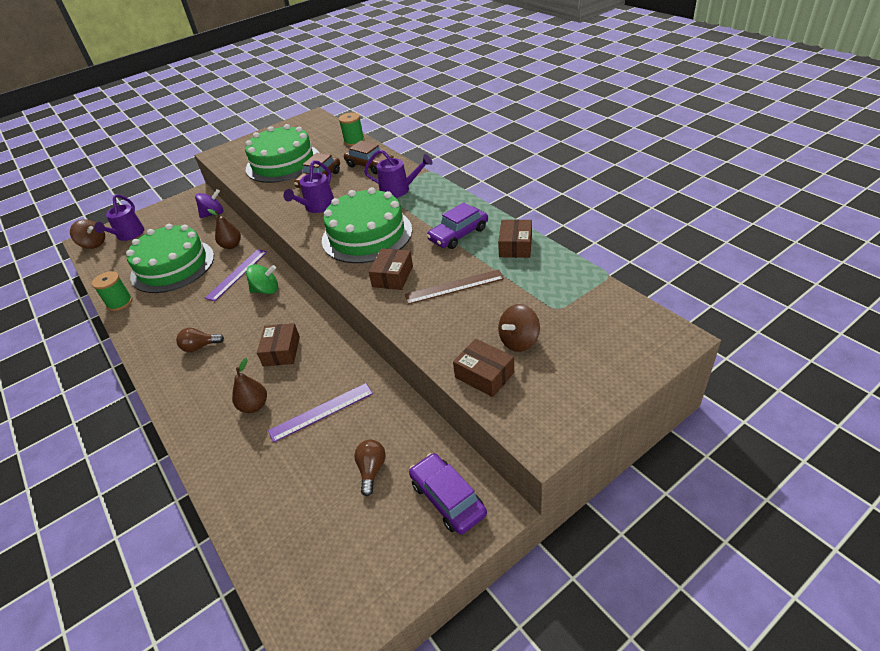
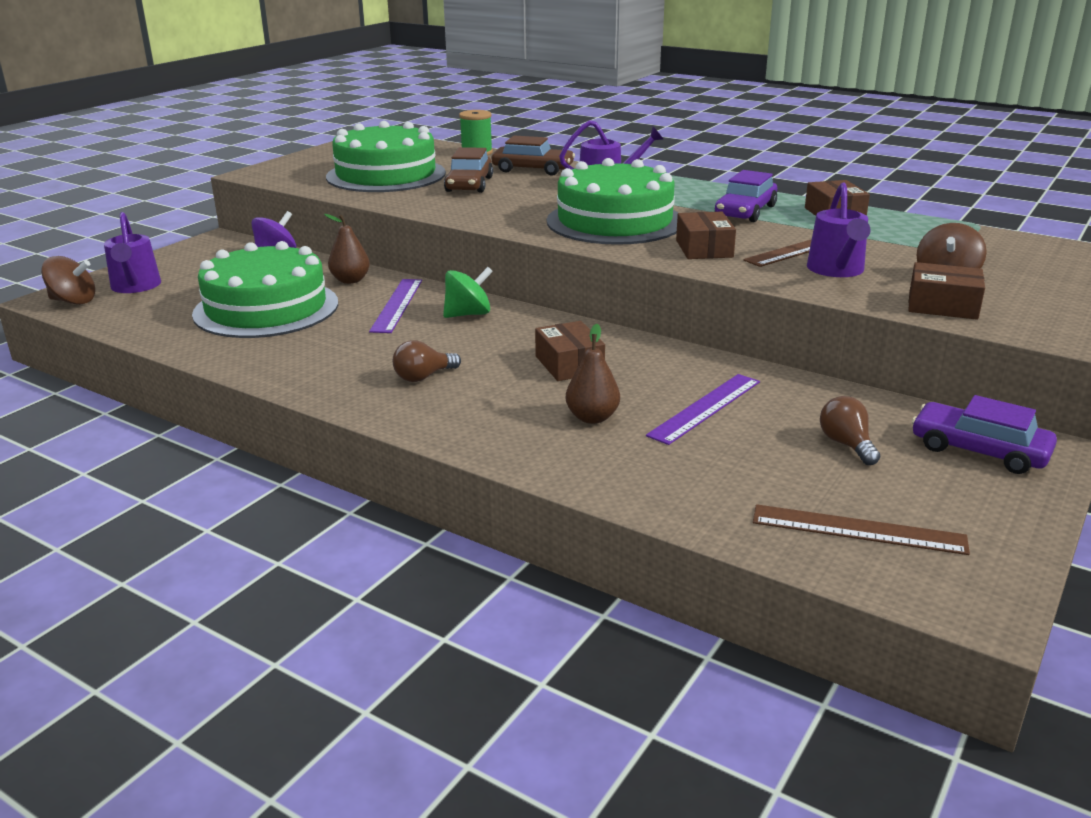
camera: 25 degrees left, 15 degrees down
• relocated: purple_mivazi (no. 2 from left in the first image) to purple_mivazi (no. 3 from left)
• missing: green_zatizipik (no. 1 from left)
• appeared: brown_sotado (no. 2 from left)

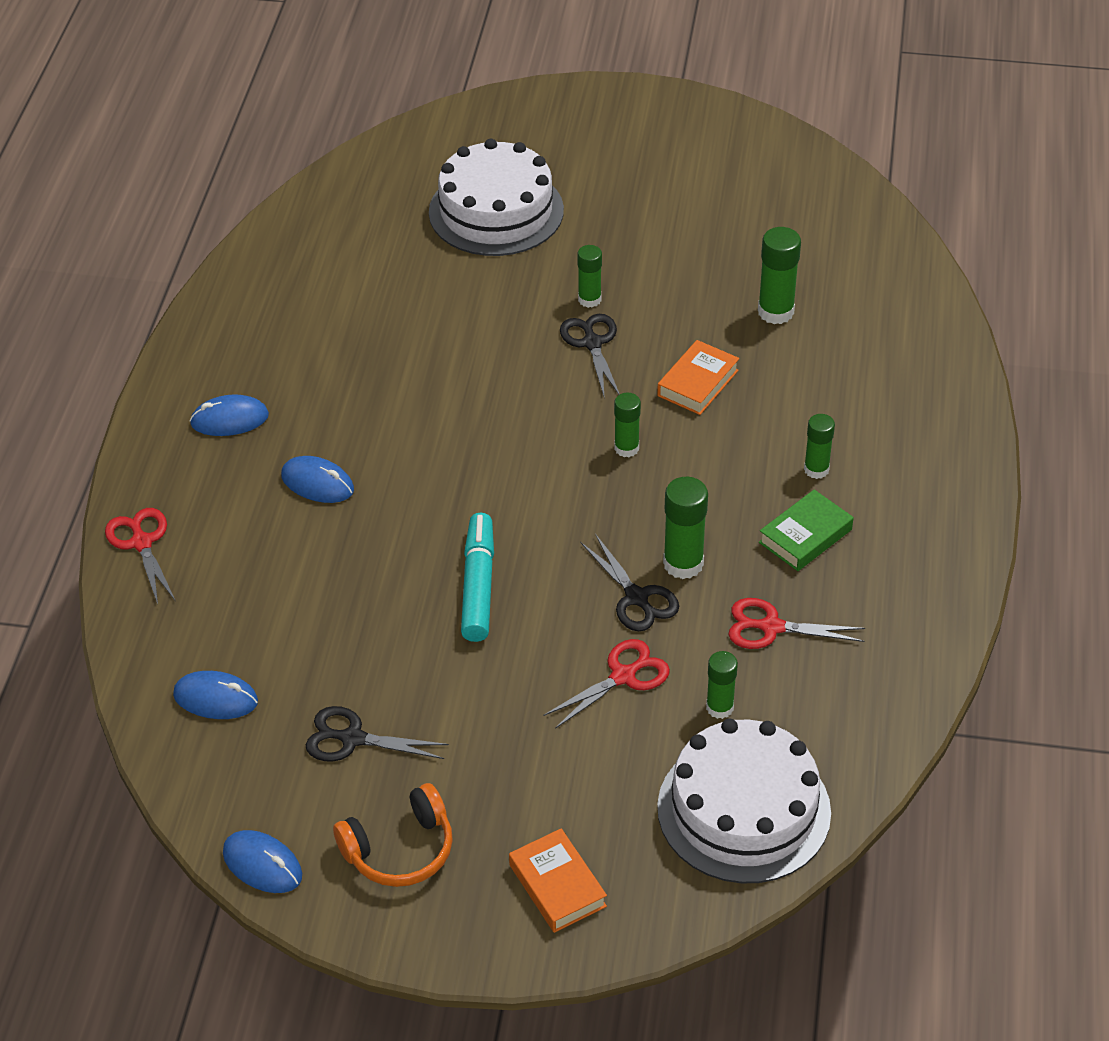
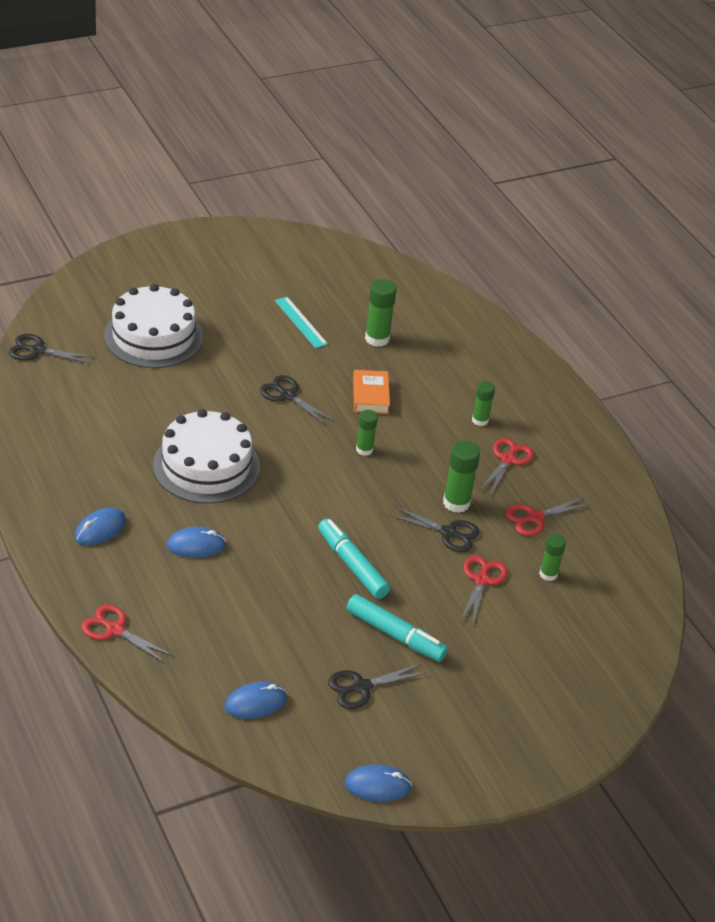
camera: 40 degrees left, 5 degrees down
• missing: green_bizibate (no. 1 from left)
• exchanged: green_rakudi to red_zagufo (no. 3 from left)
• relocated: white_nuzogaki (no. 2 from left)
• missing: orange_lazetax
• missing: orange_rakudi (no. 1 from left)
• appeared: turquoise_sotado
• appeared: black_zagufo (no. 1 from left)
• appeared: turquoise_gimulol (no. 2 from left)

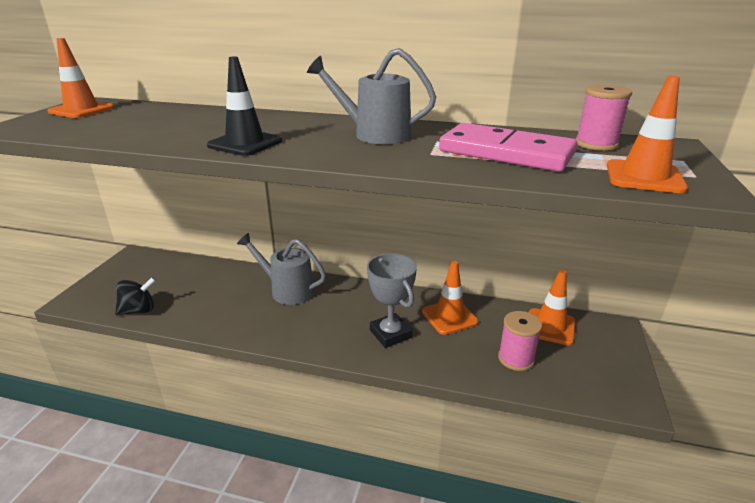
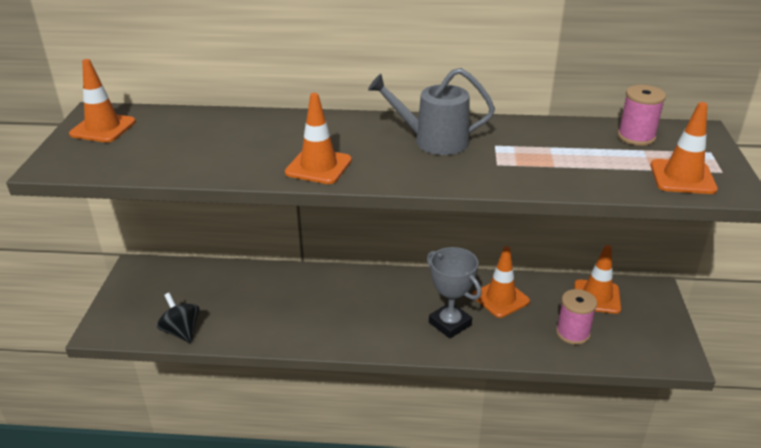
camera: 10 degrees left, 5 degrees up
• colour: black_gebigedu to orange_gebigedu (no. 2 from left)
• missing: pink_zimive
• missing: grey_mivazi (no. 1 from left)
• spun: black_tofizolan 90 degrees counterclockwise

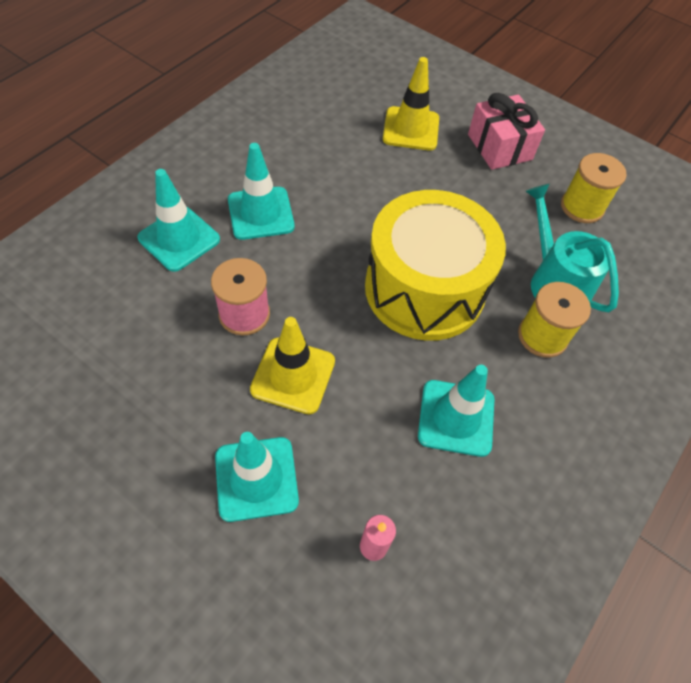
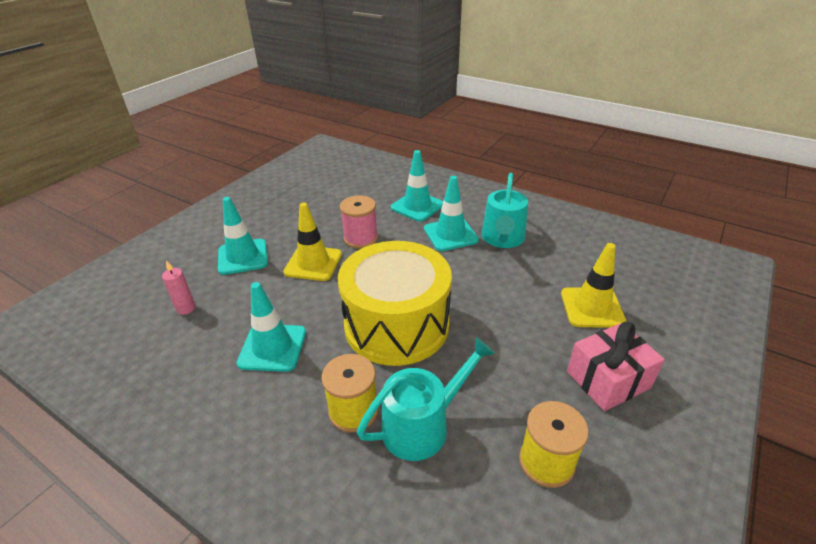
camera: 90 degrees right, 20 degrees down
• appeared: turquoise_mivazi (no. 2 from left)

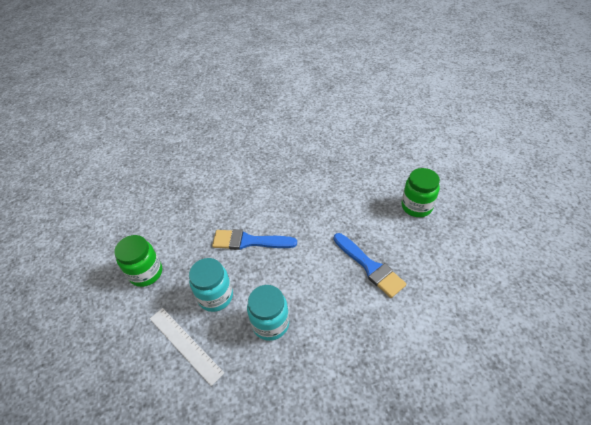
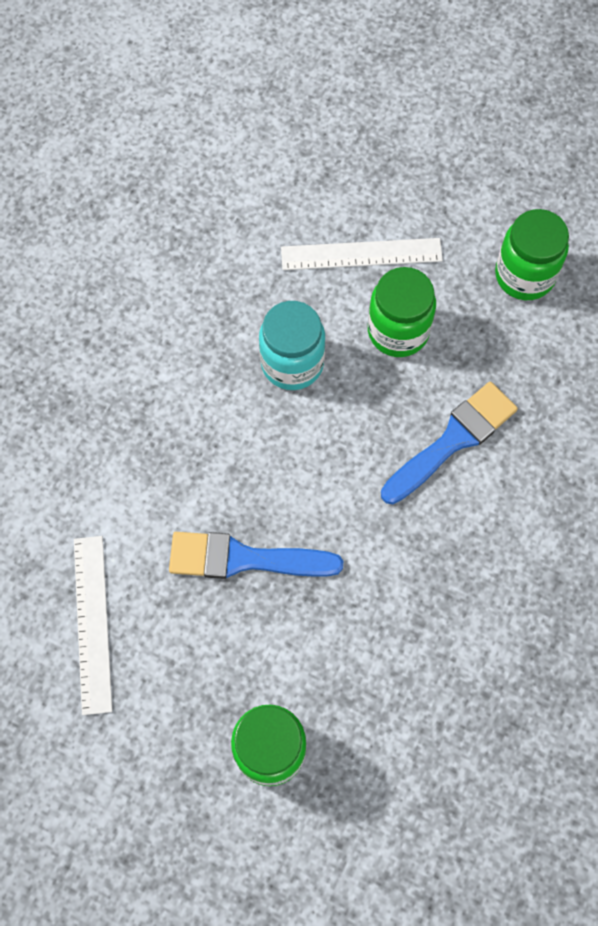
camera: 130 degrees right, 20 degrees up
• colour: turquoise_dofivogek (no. 1 from left) to green_dofivogek (no. 2 from left)
• appeared: white_sotado (no. 1 from left)

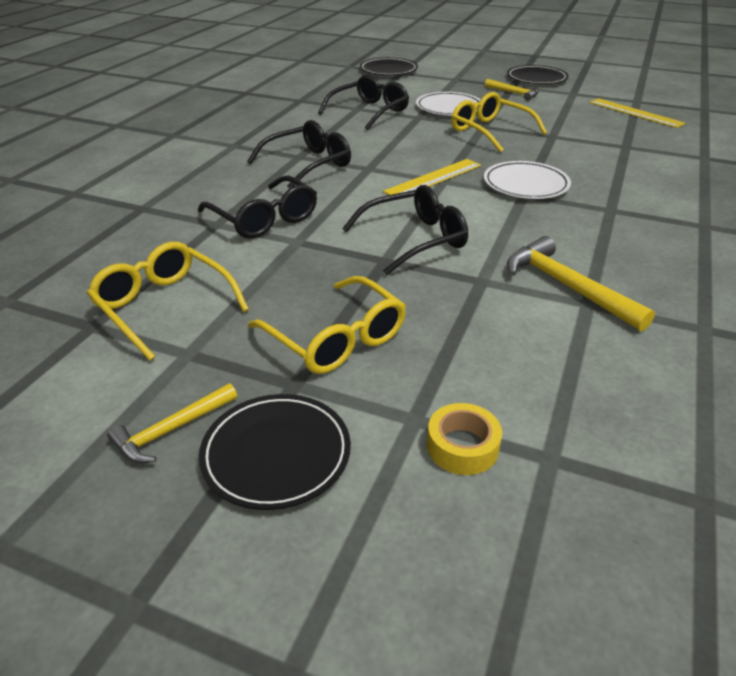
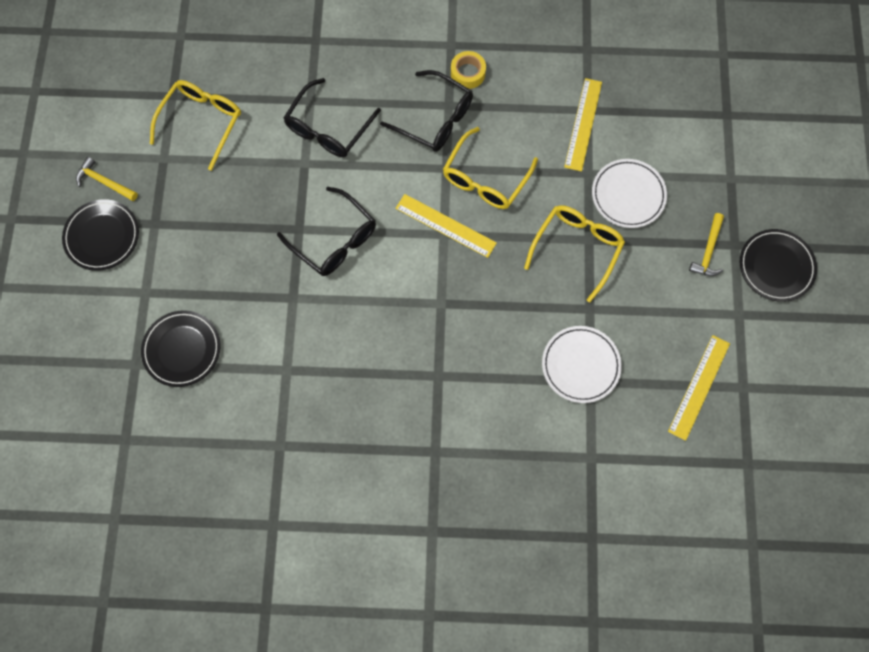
camera: 70 degrees right, 35 degrees up
• relocated: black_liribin (no. 2 from left)
• exchanged: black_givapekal (no. 3 from left) to yellow_sotado (no. 2 from left)
• relocated: white_liribin (no. 2 from left in the first image) to white_liribin (no. 1 from left)
• missing: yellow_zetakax (no. 3 from left)
• relocated: yellow_givapekal (no. 2 from left)
• relocated: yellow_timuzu

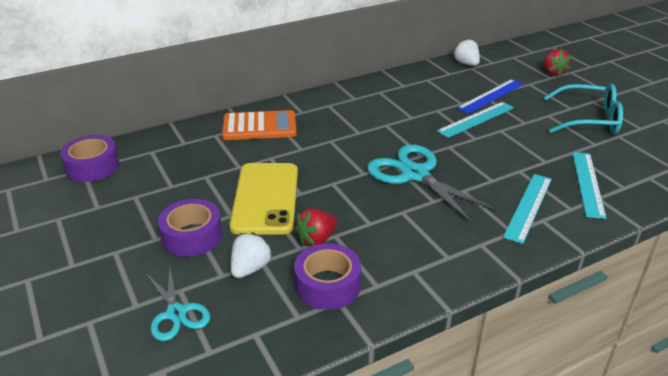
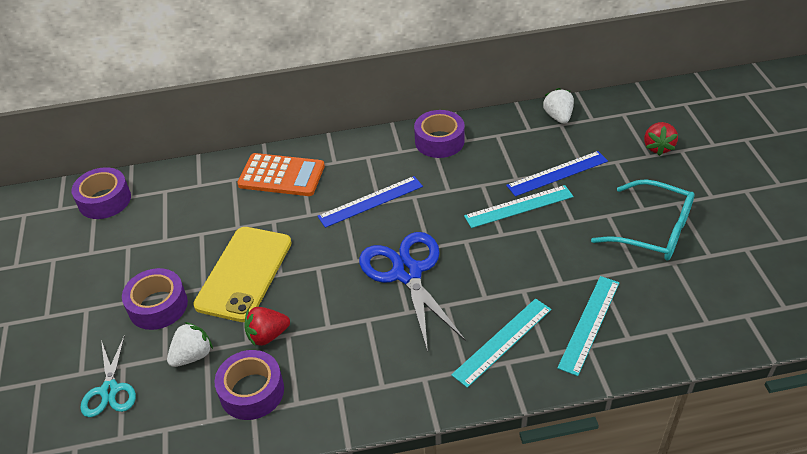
camera: 20 degrees right, 10 degrees up
• colour: turquoise_zagufo (no. 2 from left) to blue_zagufo
• appeared: purple_timuzu (no. 4 from left)
• appeared: blue_sotado (no. 1 from left)

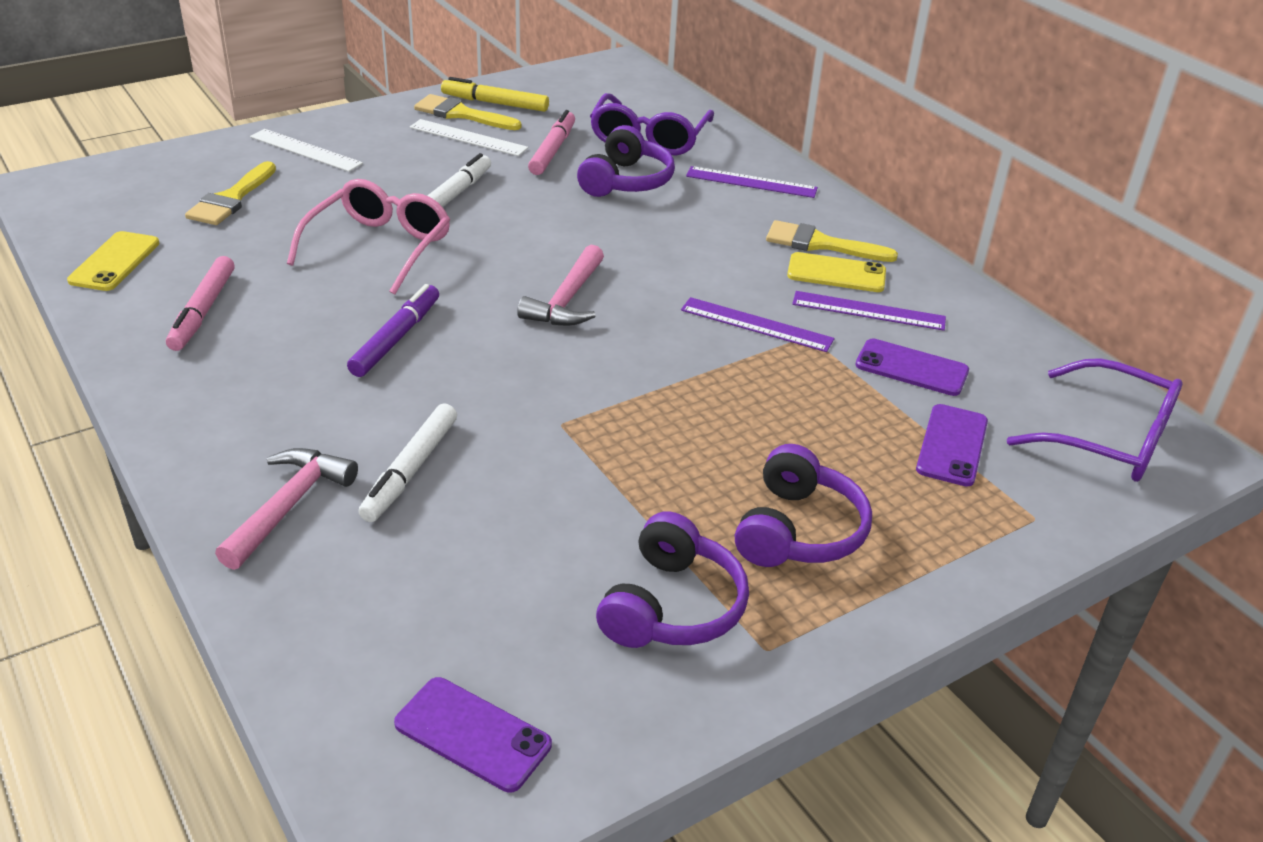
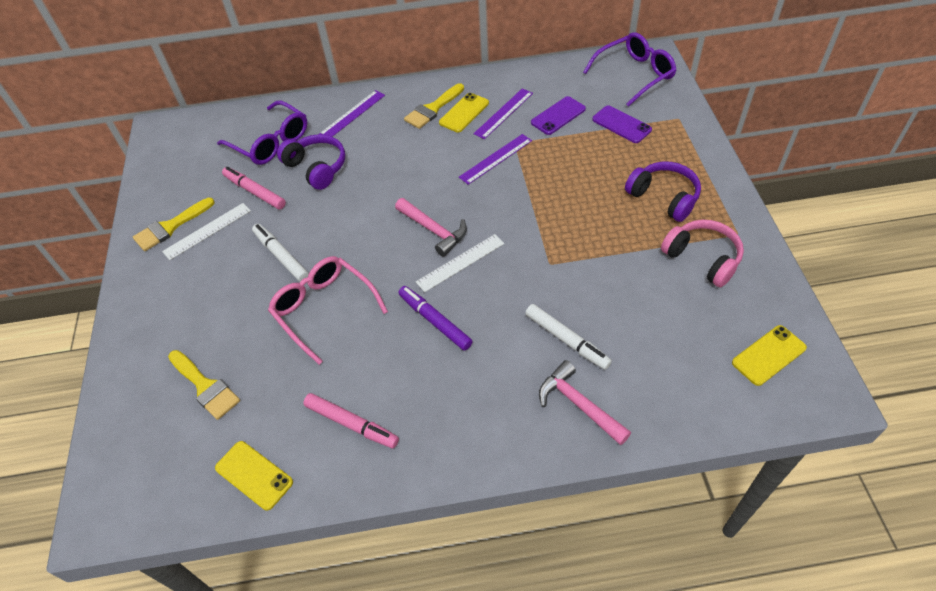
camera: 60 degrees left, 15 degrees up
• missing: yellow_gimulol
• relocated: white_sotado (no. 1 from left in the first image) to white_sotado (no. 2 from left)
• colour: purple_lazetax (no. 2 from left) to pink_lazetax
• colour: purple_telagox (no. 1 from left) to yellow_telagox (no. 3 from left)

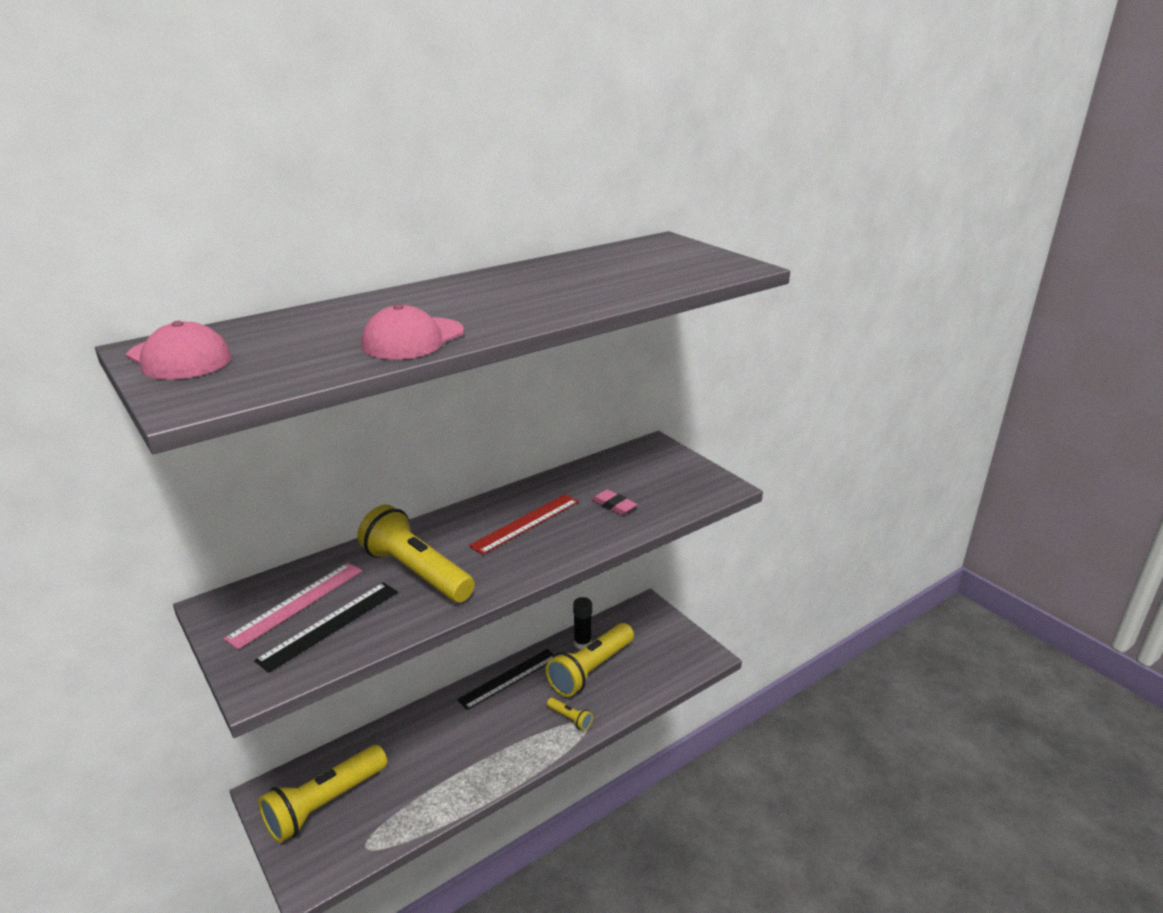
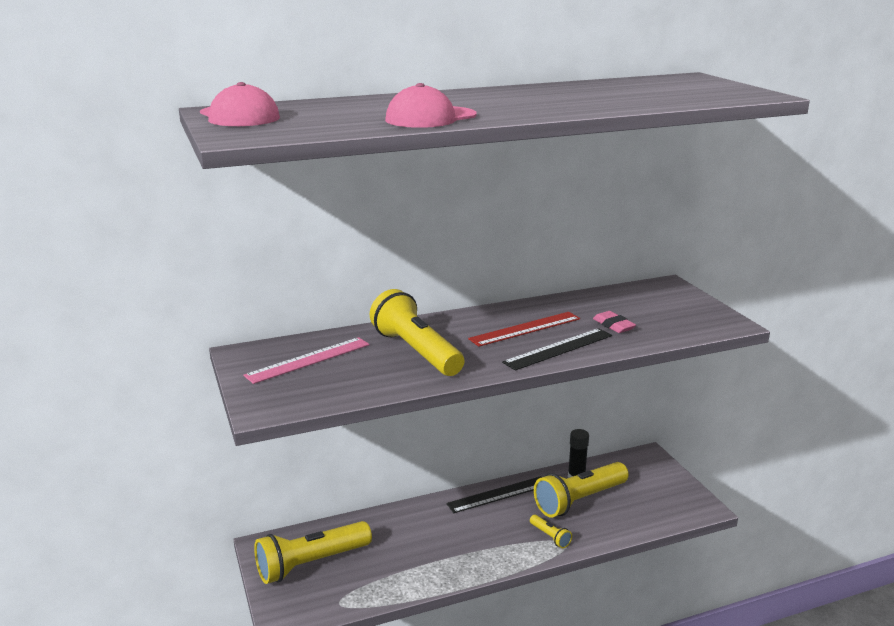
camera: 15 degrees right, 5 degrees down
• relocated: black_sotado (no. 1 from left in the first image) to black_sotado (no. 2 from left)

